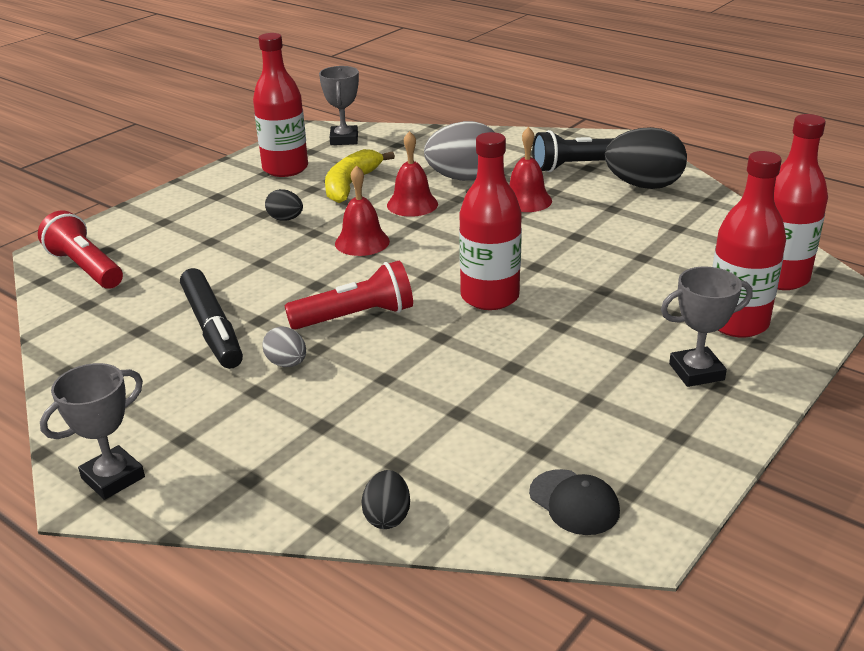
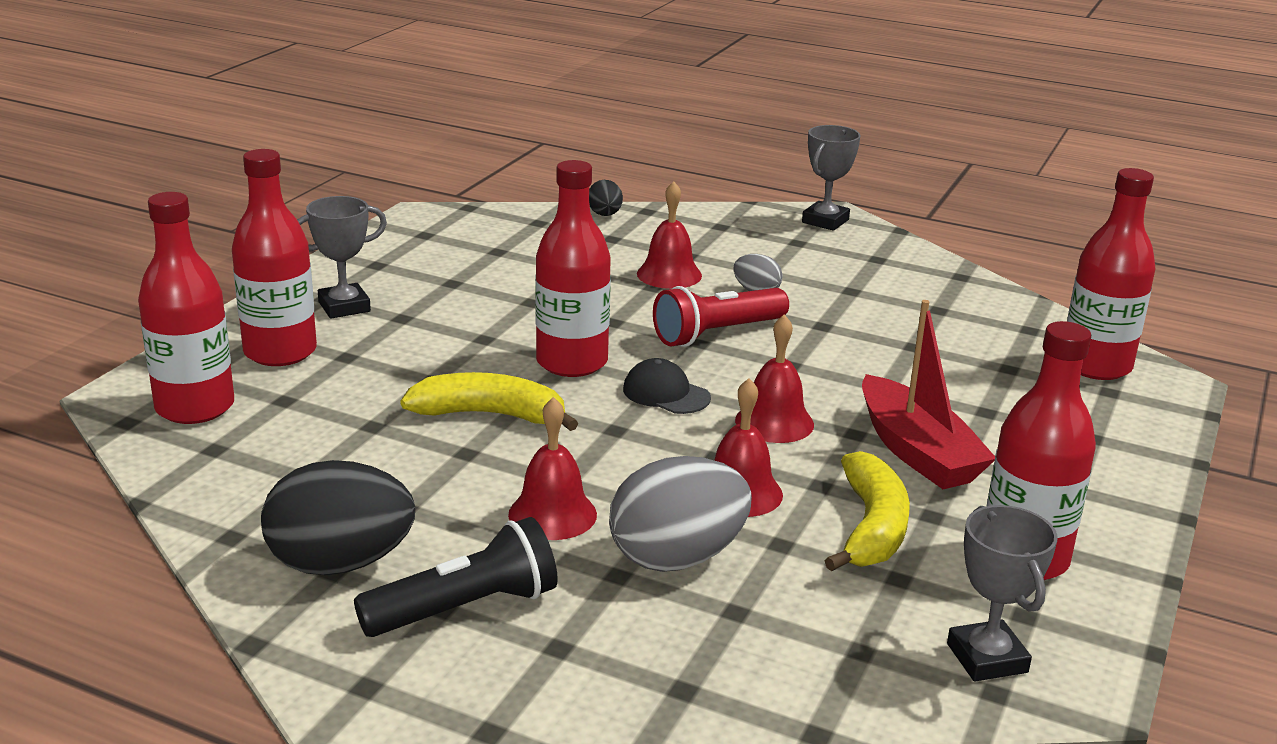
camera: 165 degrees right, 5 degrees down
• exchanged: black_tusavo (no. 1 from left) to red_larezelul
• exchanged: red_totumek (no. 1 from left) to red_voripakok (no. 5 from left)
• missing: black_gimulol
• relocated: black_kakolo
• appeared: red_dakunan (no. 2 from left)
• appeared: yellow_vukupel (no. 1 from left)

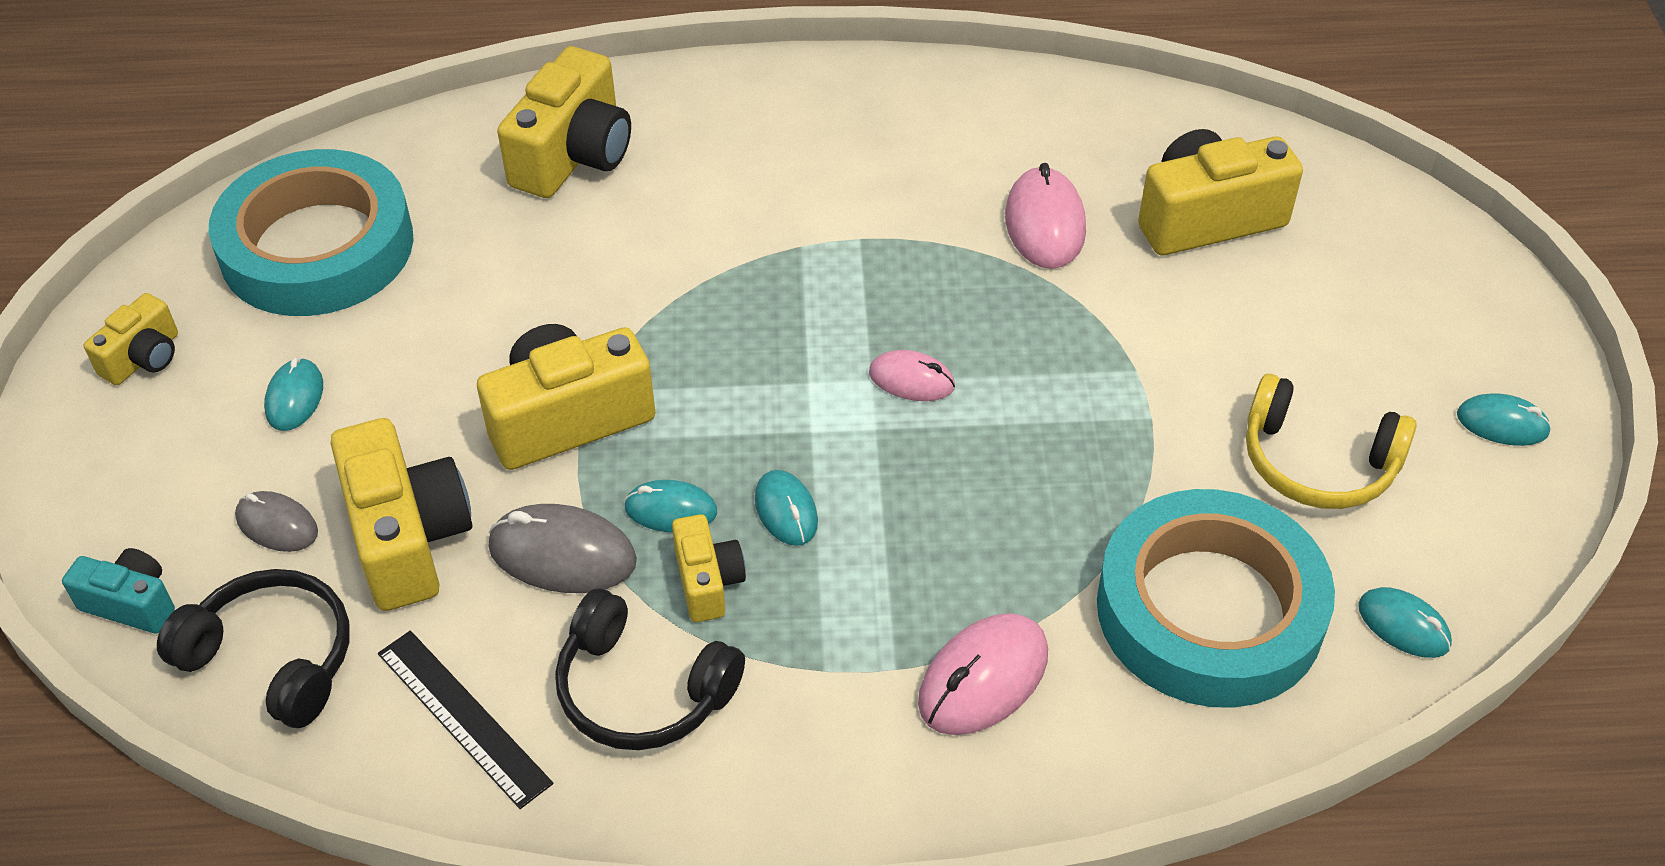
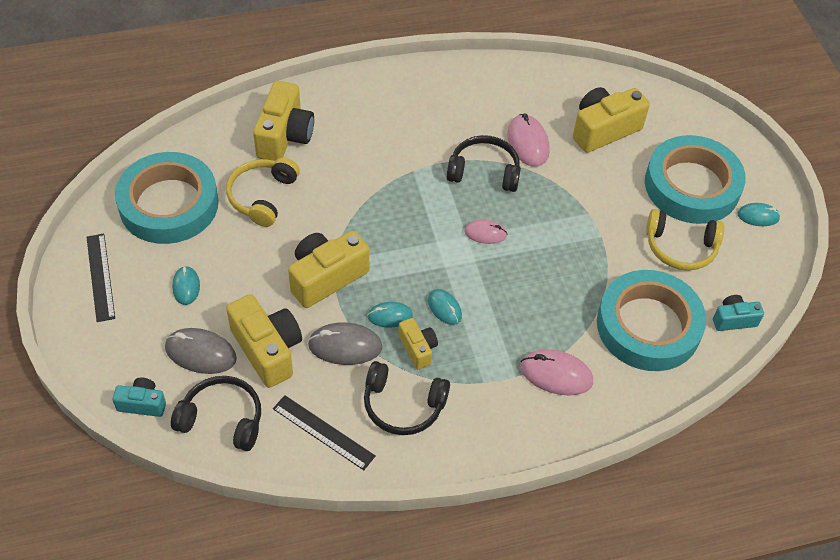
camera: 15 degrees left, 5 degrees up
• exchanged: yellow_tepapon (no. 1 from left) to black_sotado (no. 1 from left)
• size: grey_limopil (no. 1 from left) x1.60
• exchanged: turquoise_limopil (no. 4 from left) to turquoise_tepapon (no. 2 from left)
• spun: pink_limopil (no. 2 from left in the first image) 75 degrees clockwise
• appeared: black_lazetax (no. 3 from left)
• appeared: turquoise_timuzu (no. 3 from left)
• appeared: yellow_lazetax (no. 1 from left)

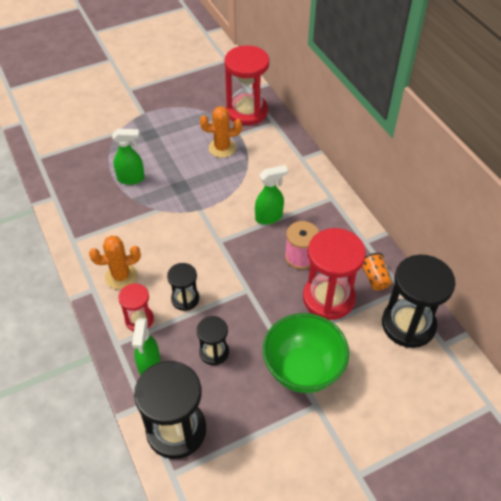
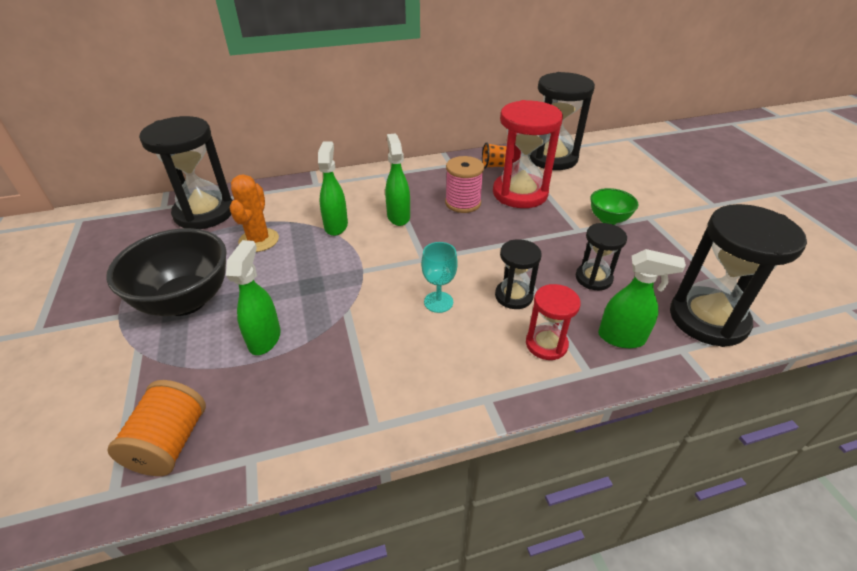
camera: 80 degrees left, 10 degrees down
• colour: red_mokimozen (no. 2 from left) to black_mokimozen (no. 1 from left)
• missing: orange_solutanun (no. 1 from left)
• size: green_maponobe x0.52
• appeared: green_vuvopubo (no. 2 from left)
• appeared: black_maponobe
• appeared: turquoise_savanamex
• appeared: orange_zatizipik

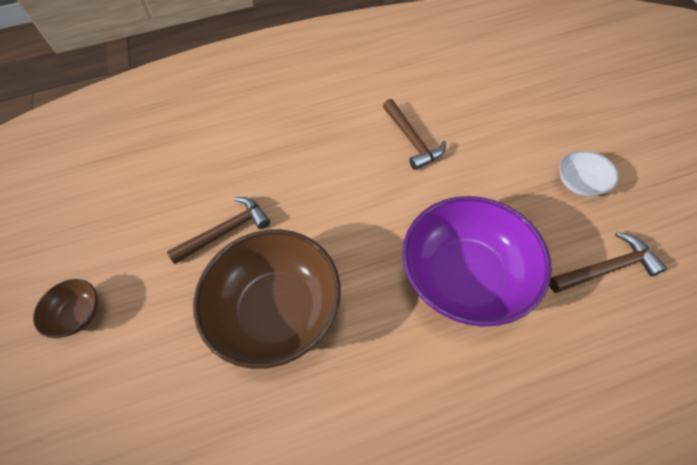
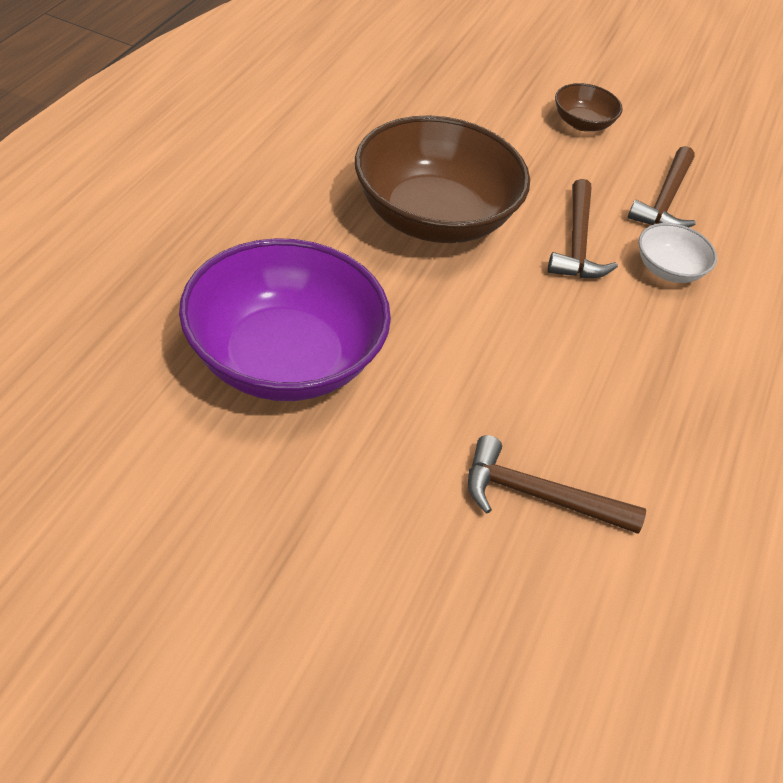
camera: 120 degrees right, 10 degrees down
• relocated: white_maponobe
• relocated: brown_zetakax (no. 3 from left)

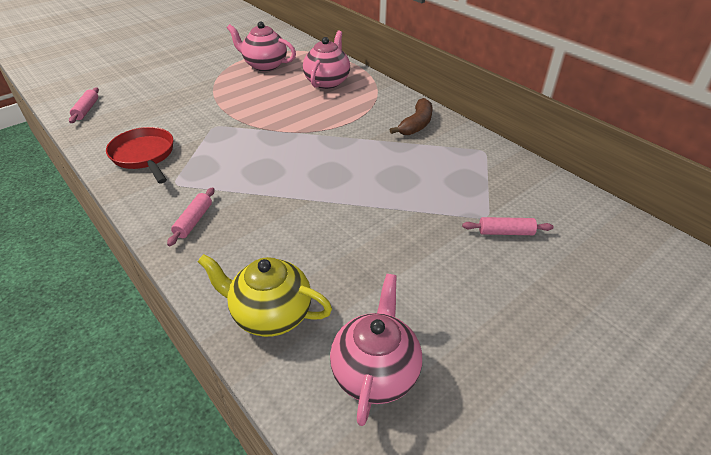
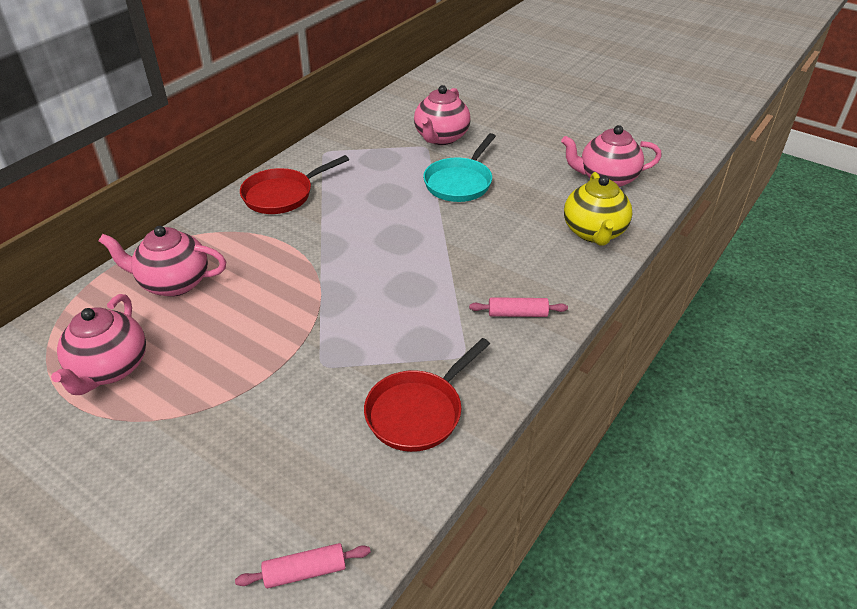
camera: 105 degrees left, 0 degrees up
• exchanged: brown_vukupel to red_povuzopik (no. 1 from left)
• exchanged: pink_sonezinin (no. 3 from left) to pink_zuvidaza (no. 3 from left)
• appeared: turquoise_povuzopik

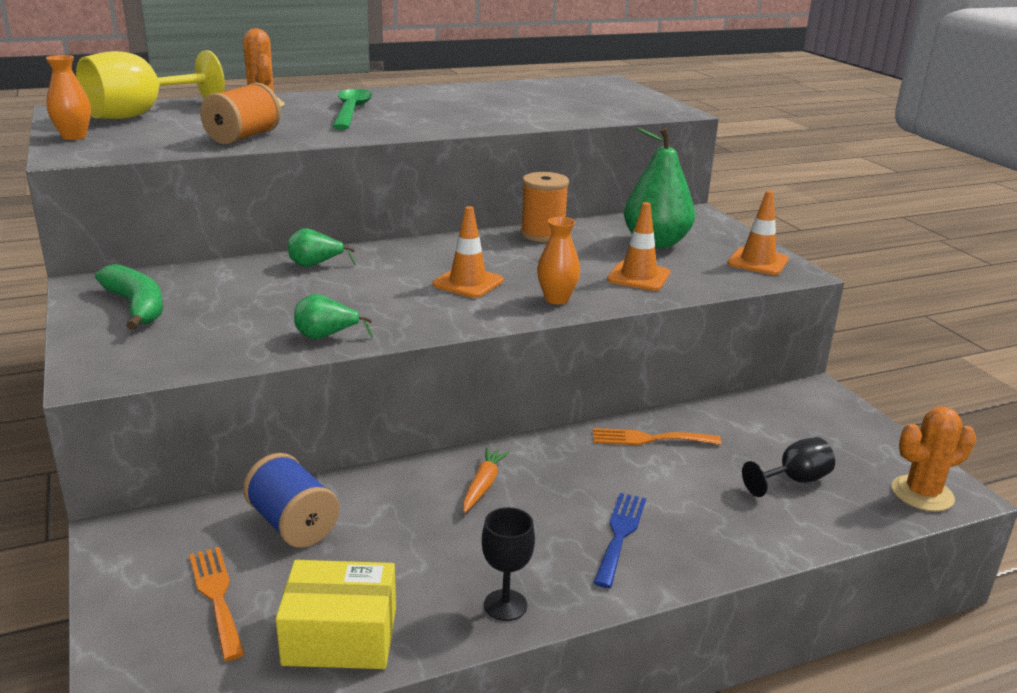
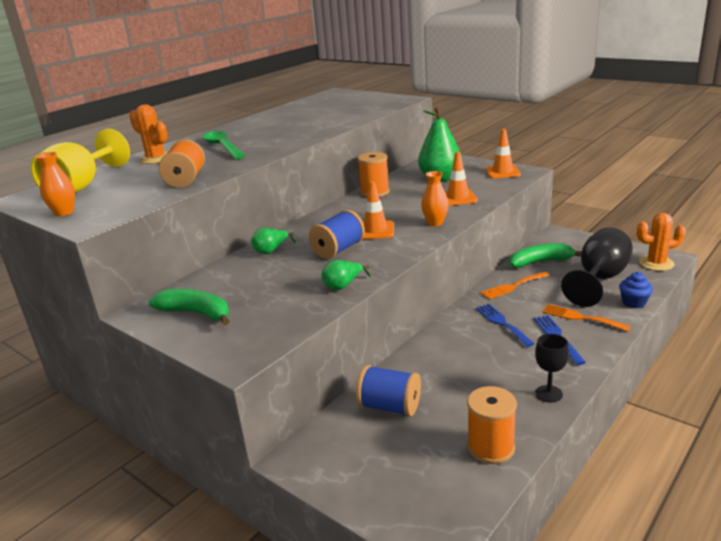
camera: 25 degrees left, 0 degrees up
• spun: orange_solutanun (no. 2 from left) 45 degrees clockwise
• size: black_savanamex (no. 2 from left) x1.88
• missing: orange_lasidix
• relocated: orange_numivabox (no. 1 from left in the first image) to orange_numivabox (no. 2 from left)
• exchanged: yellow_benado to orange_zatizipik (no. 3 from left)
• appeared: blue_zatizipik (no. 1 from left)
• appeared: green_vukupel (no. 2 from left)
• appeared: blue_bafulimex
• appeared: blue_numivabox (no. 1 from left)

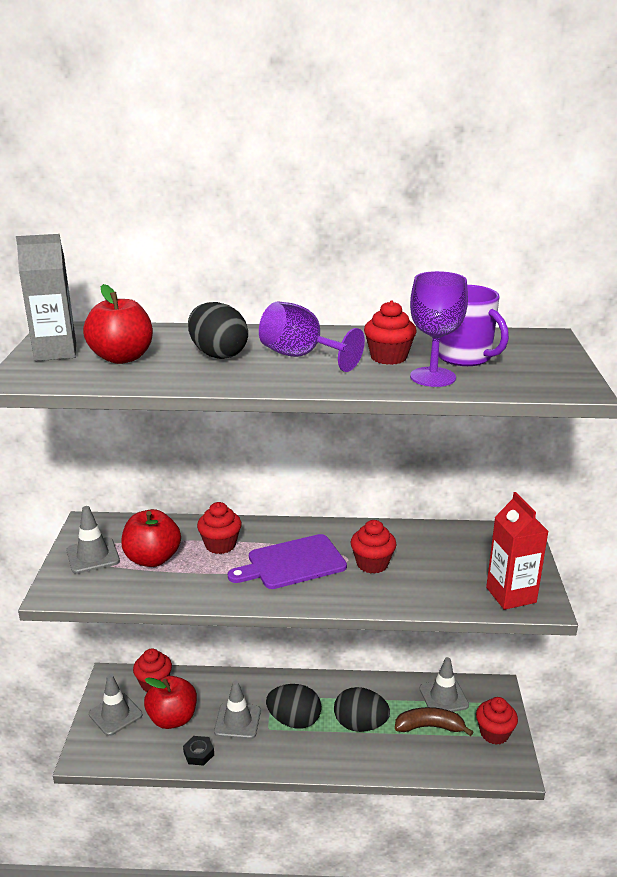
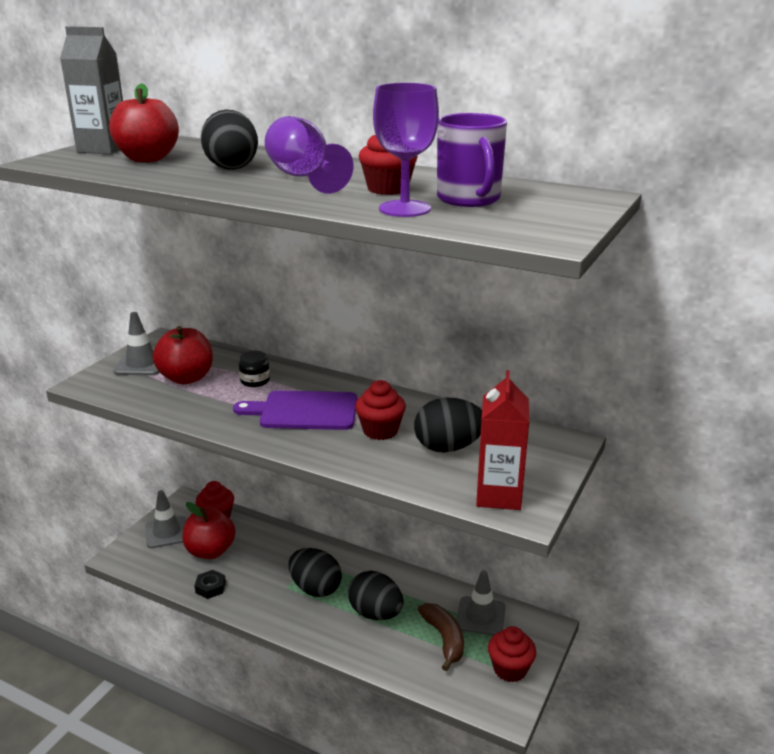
camera: 25 degrees right, 0 degrees up
• exchanged: red_bafulimex (no. 2 from left) to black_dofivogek
• missing: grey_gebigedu (no. 3 from left)
• spun: brown_vukupel 45 degrees clockwise
• appeared: black_tusavo (no. 4 from left)

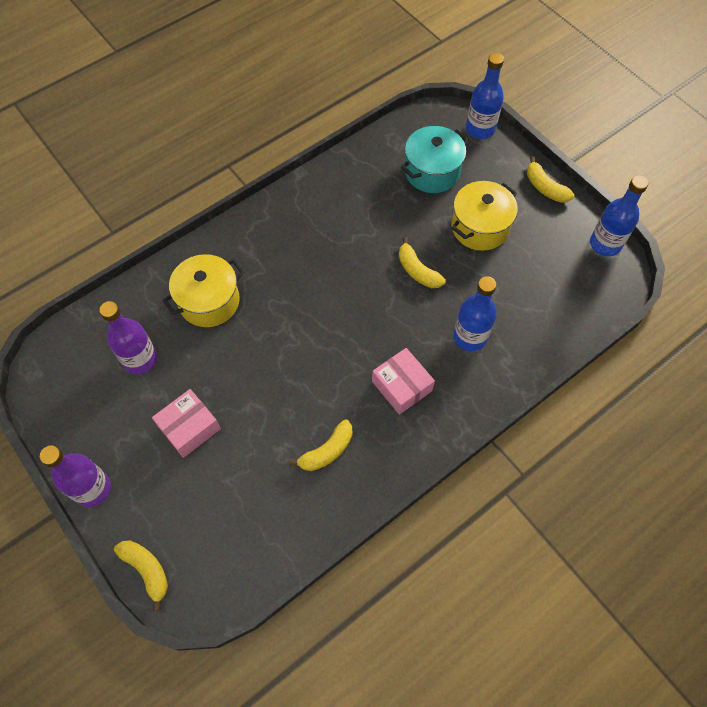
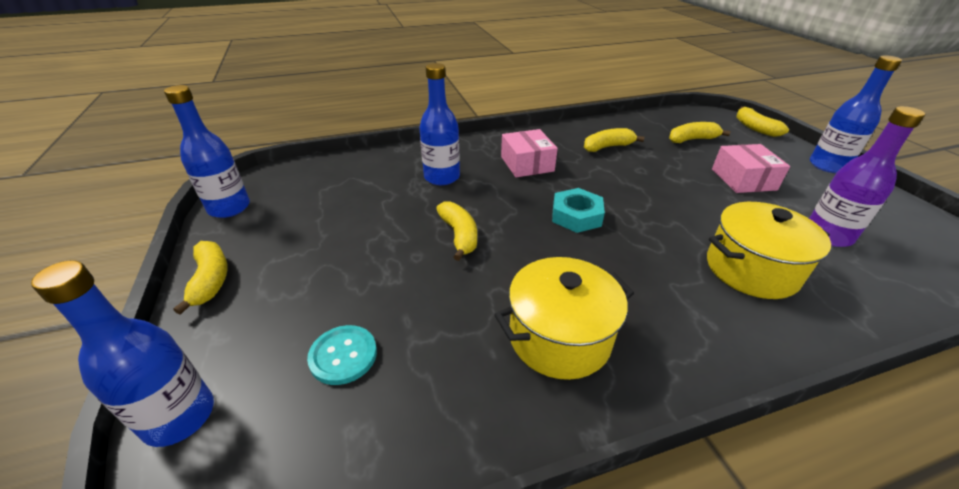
camera: 160 degrees left, 25 degrees down
• exchanged: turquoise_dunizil to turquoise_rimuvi
• relocated: yellow_dunizil (no. 2 from left in the first image) to yellow_dunizil (no. 1 from left)
• spun: pink_benado (no. 1 from left in the first image) 75 degrees counterclockwise
• colour: purple_voripakok (no. 1 from left) to blue_voripakok (no. 4 from left)
• appeared: yellow_vukupel (no. 4 from left)
• appeared: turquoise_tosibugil

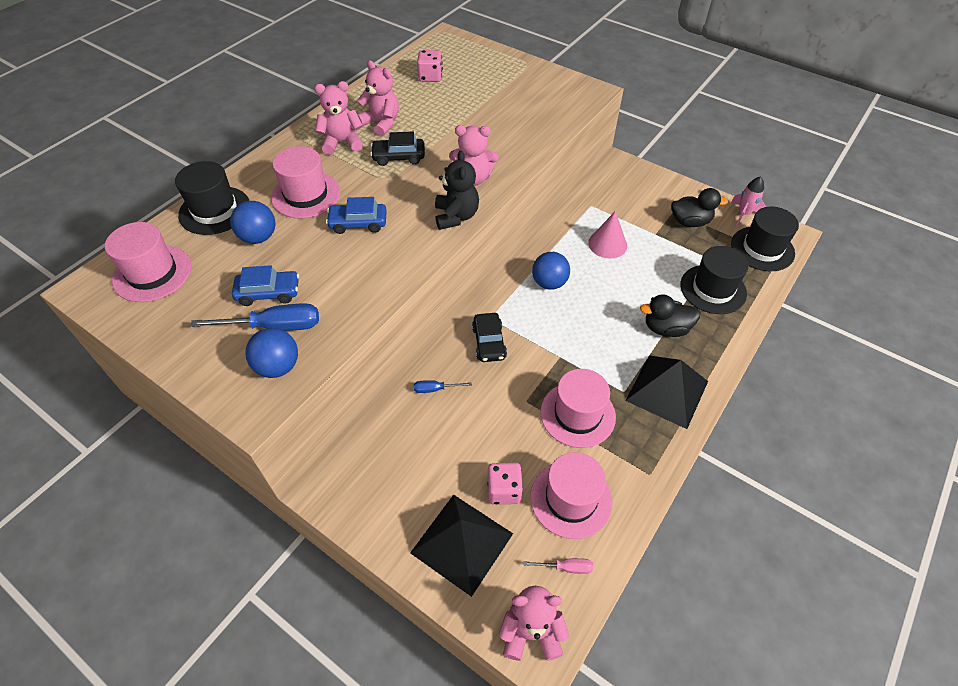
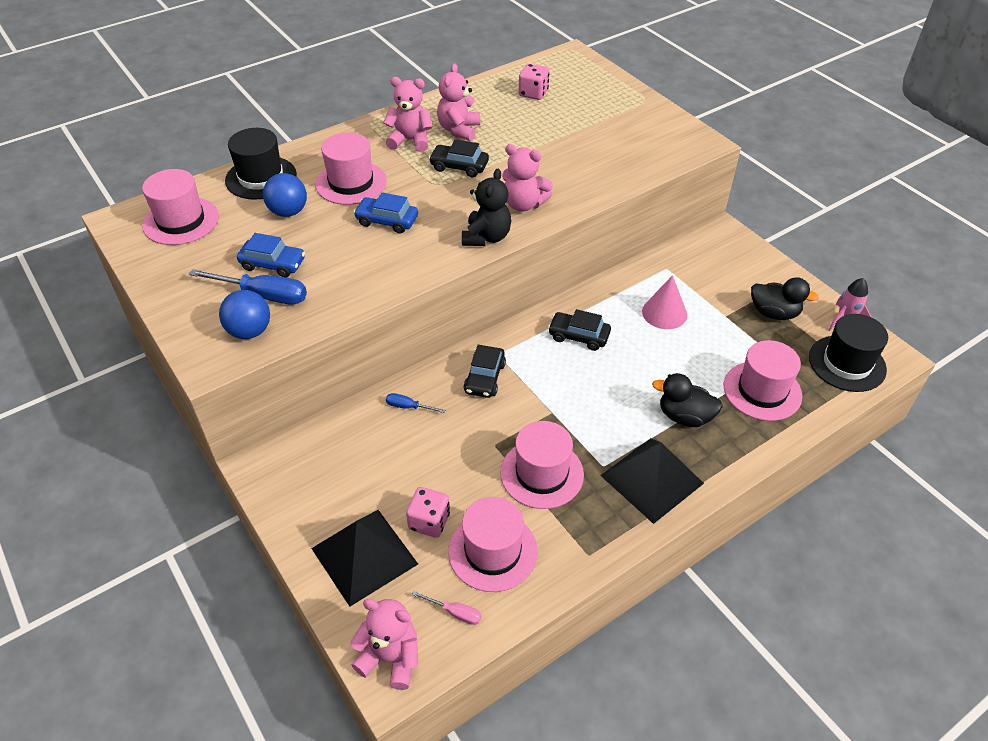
camera: 20 degrees right, 5 degrees down
• spun: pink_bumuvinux (no. 2 from left in the first image) 135 degrees counterclockwise
• colour: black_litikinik (no. 2 from left) to pink_litikinik (no. 5 from left)
• exchanged: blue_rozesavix (no. 3 from left) to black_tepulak (no. 3 from left)

